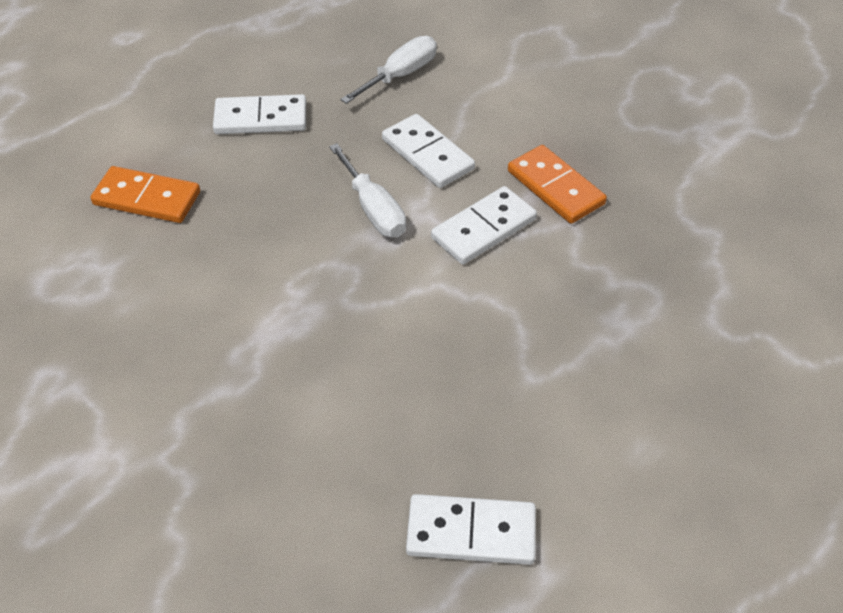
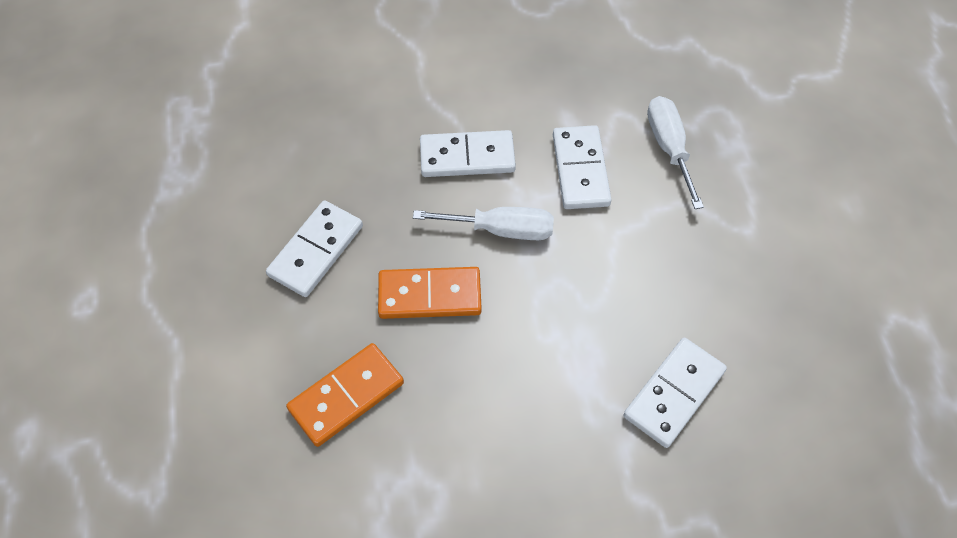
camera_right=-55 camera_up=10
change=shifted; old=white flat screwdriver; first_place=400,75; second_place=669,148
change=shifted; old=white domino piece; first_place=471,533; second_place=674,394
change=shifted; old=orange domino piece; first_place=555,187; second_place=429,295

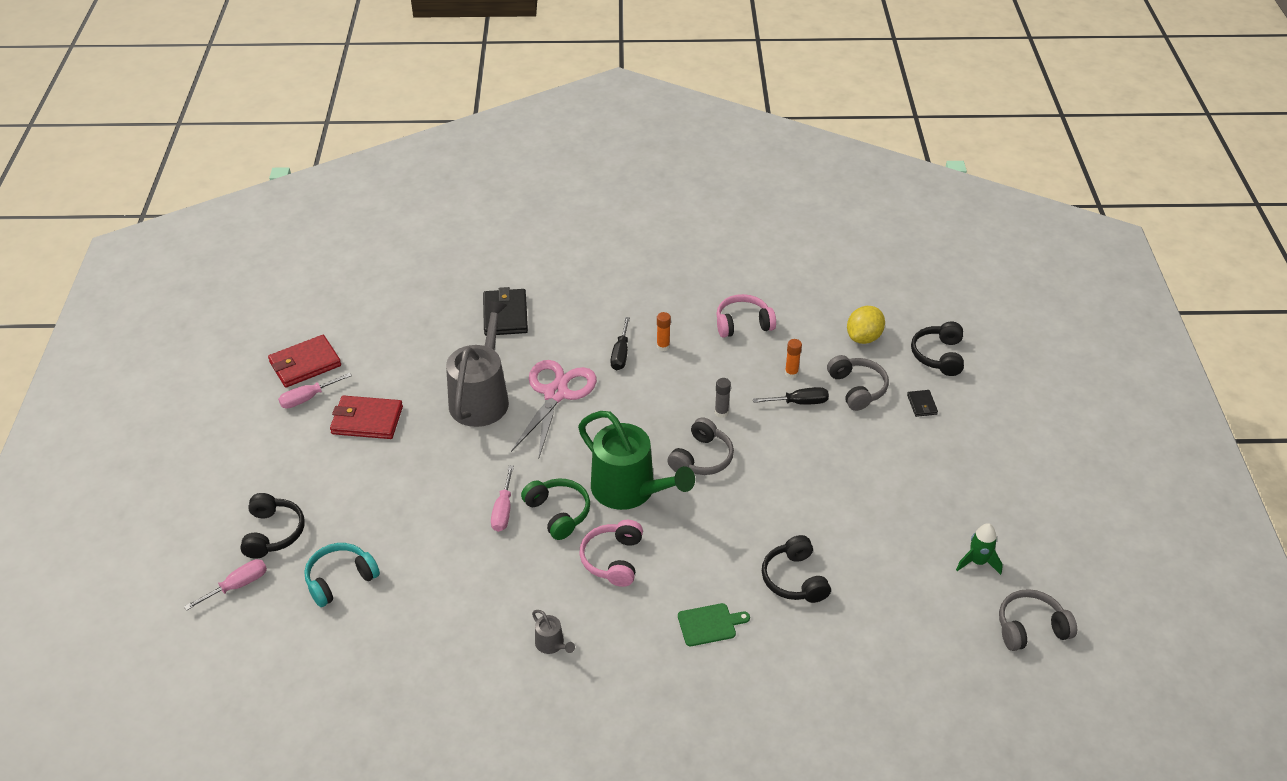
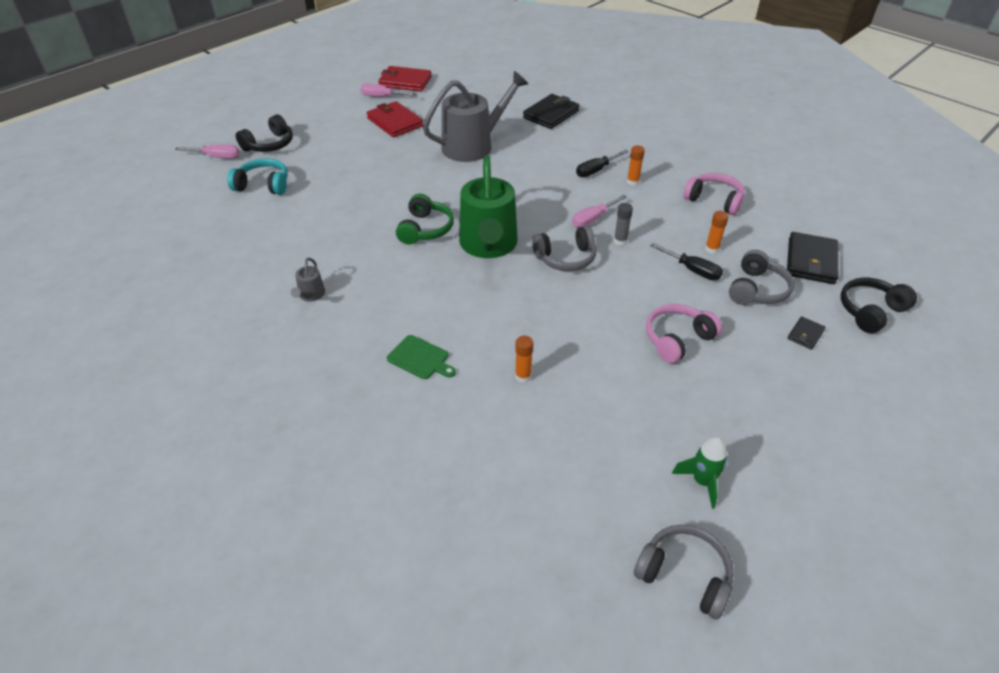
camera_right=45 camera_up=0
change=gone; old=rose-pink shears; first_place=556,394
change=shifted; old=rose-pink flat screwdriver; first_place=503,510; second_place=593,219
change=shifted; old=rose-pink headphones; first_place=613,559; second_place=677,339
change=swapped; old=ebony headphones; new=orange stick of glue; first_place=794,579; second_place=523,376
change=swapped; old=golden toy lemon; new=ebony card wallet; first_place=864,337; second_place=811,261

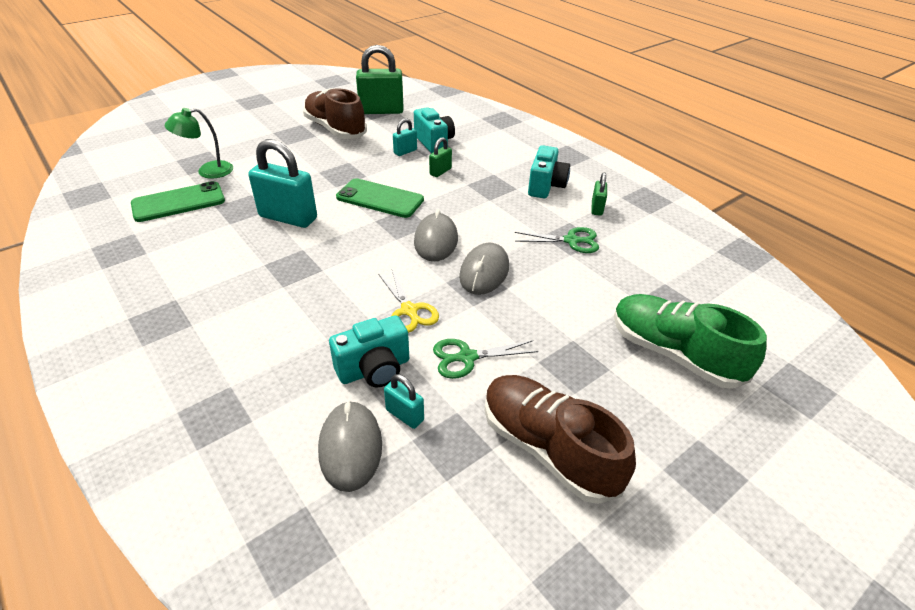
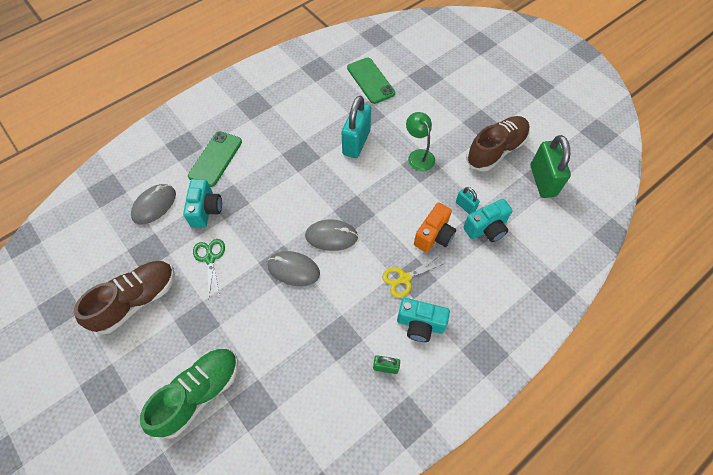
camera_right=90 camera_up=20
change=gone; old=turquoise lock; first_place=404,415
change=gone; old=green shears; first_place=572,241
change=shifted; old=green reading lamp; first_place=208,171; second_place=418,155
change=shifted; old=green mobile phone; first_place=380,199; second_place=215,159
change=shifted; old=golden shears; first_place=409,311; second_place=404,278
change=swapped; old=green lock; new=orange camera; first_place=440,172; second_place=434,236
change=rotated; old=grey mouse; first_place=350,447; second_place=154,205; degrees=-45
change=rotated; old=turquoise camera; first_place=374,369; second_place=206,210; degrees=-150

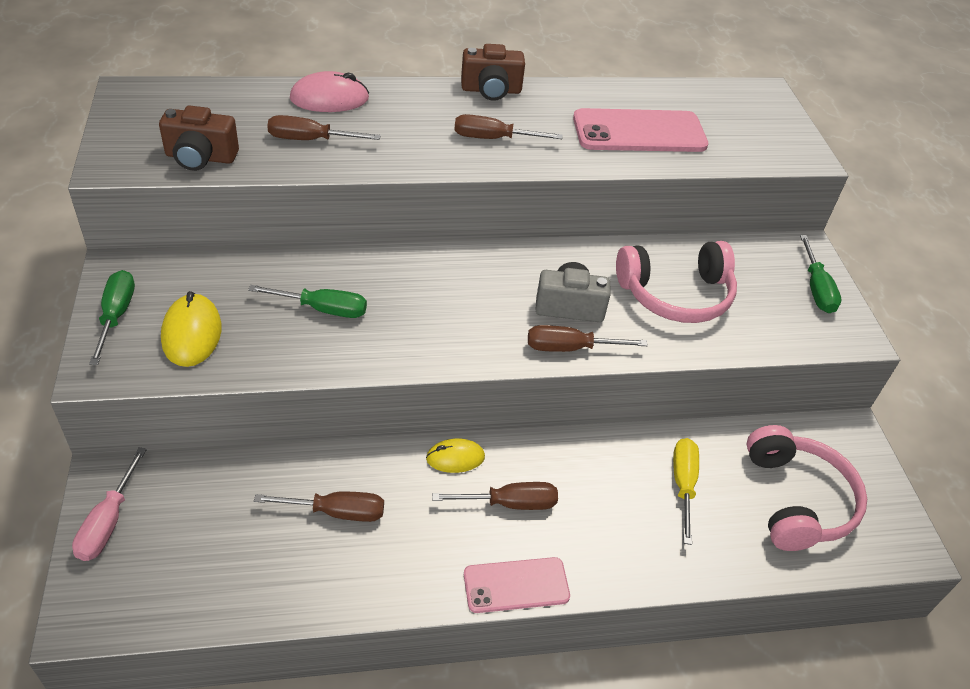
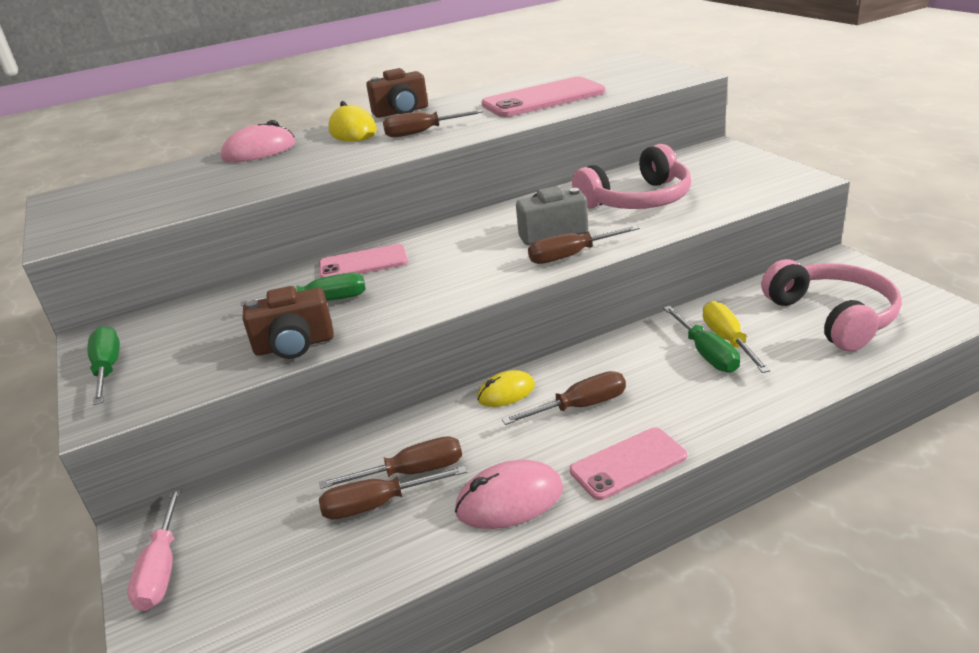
camera_right=-10 camera_up=-15
change=new; new=rose-pink mobile phone; second_place=363,263
change=new; new=rose-pink mouse; second_place=509,500
change=shifted; old=russet camera; first_place=200,157; second_place=294,345
change=shifted; old=golden mouse; first_place=192,333; second_place=353,131
change=shifted; old=russet flat screwdriver; first_place=311,140; second_place=378,504
change=shifted; old=green flat screwdriver; first_place=816,288; second_place=706,353

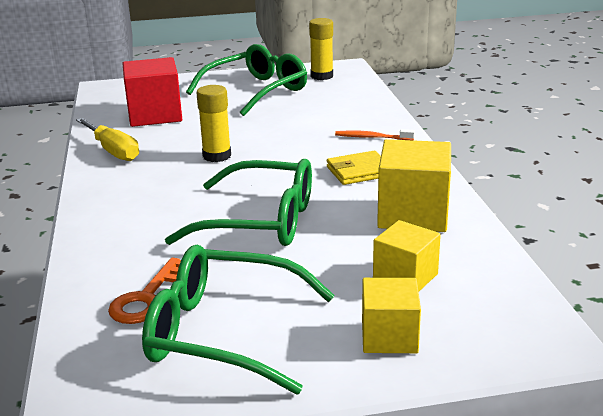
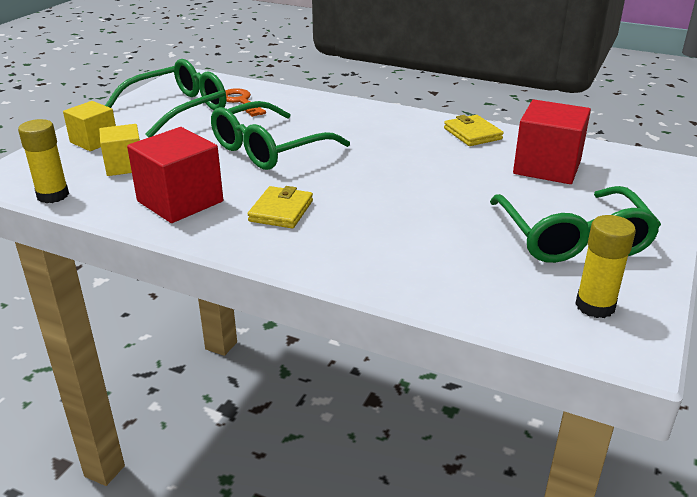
camera_right=125 camera_up=5
change=gone; old=orange tooth brush; first_place=372,137
change=shifted; old=golden stick of glue; first_place=217,156; second_place=53,195
change=swapped; old=golden flat screwdriver; new=golden card wallet; first_place=113,151; second_place=472,134
change=repainted; old=golden block; new=scarlet block; first_place=413,214; second_place=180,201

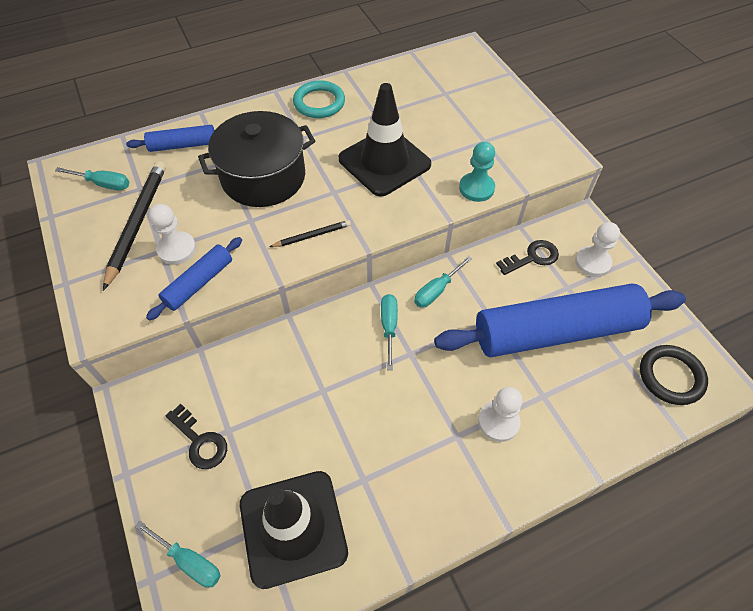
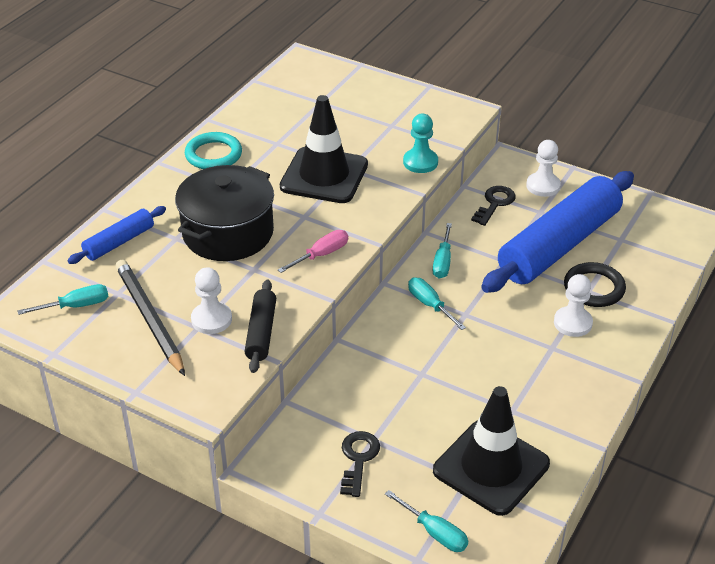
camera_right=-35 camera_up=-15
change=shifted; old=ebony hoop; first_place=671,376; second_place=594,288
change=swapped; old=ebony wooden pencil; new=rose-pink flat screwdriver; first_place=312,235; second_place=321,255
change=repainted; old=royal blue pastry roller; new=ebony pastry roller; first_place=199,283; second_place=261,332
change=rotated; old=turquoise flat screwdriver; first_place=189,561; second_place=434,532; degrees=45
change=rotated; old=ebony key; first_place=200,441; second_place=358,459; degrees=-90

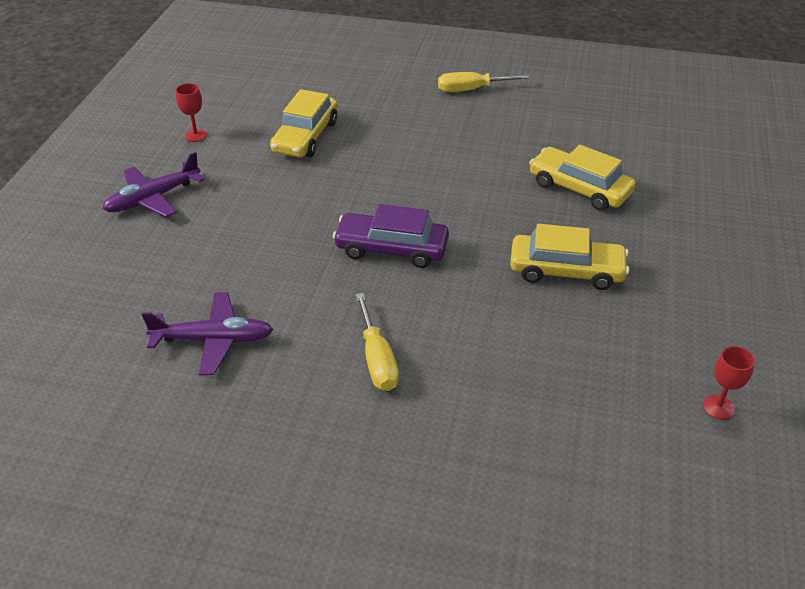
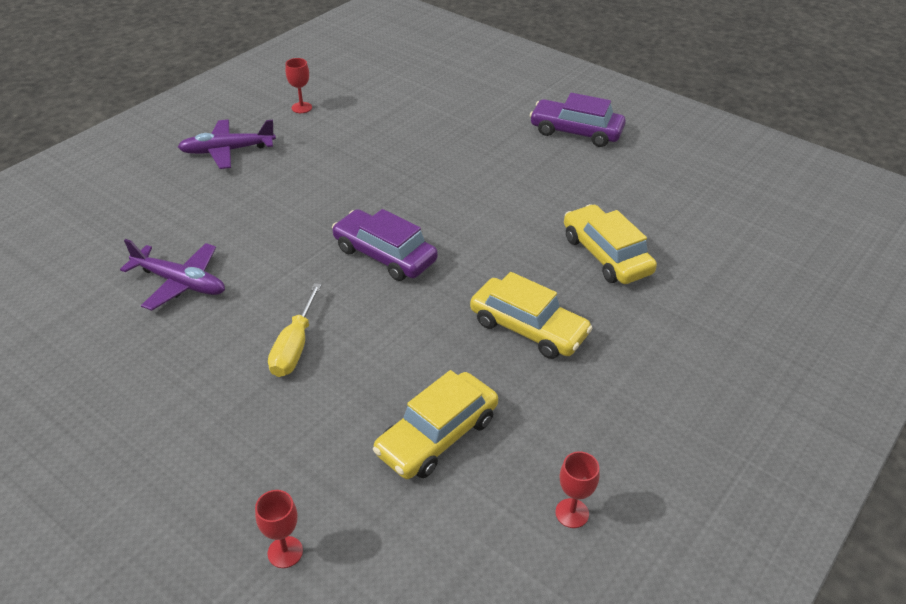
camera_right=25 camera_up=0
change=new; new=scarlet chalice; second_place=285,552
change=shifted; old=golden automobile; first_place=305,136; second_place=437,435
change=swapped; old=golden flat screwdriver; new=violet automobile; first_place=471,89; second_place=576,132

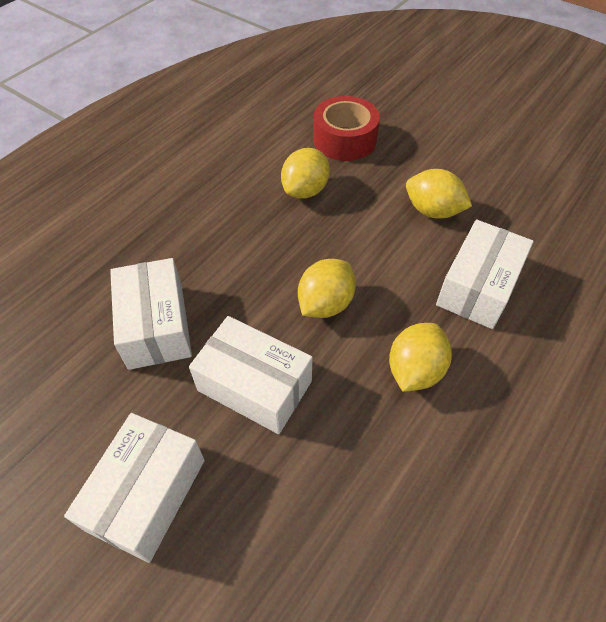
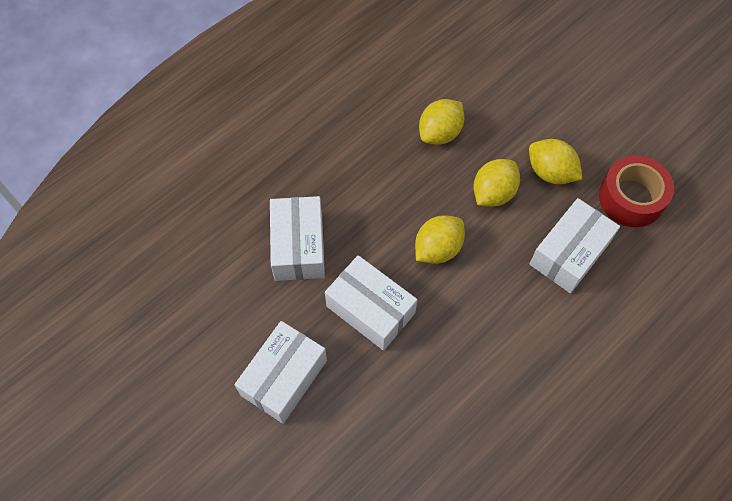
camera_right=10 camera_up=10
change=shifted; old=scarlet tape; first_place=344,140; second_place=631,198
change=shifted; old=golden toy lemon; first_place=415,370; second_place=493,193

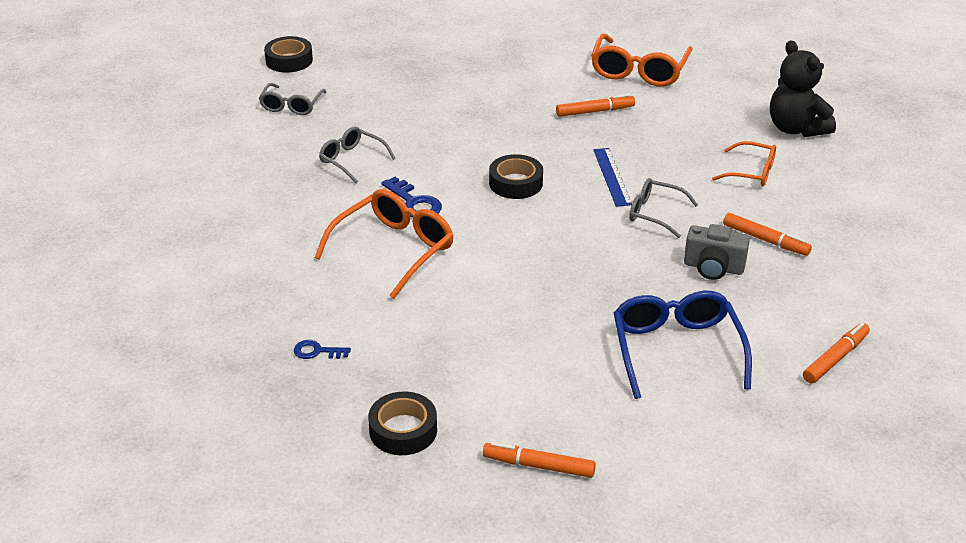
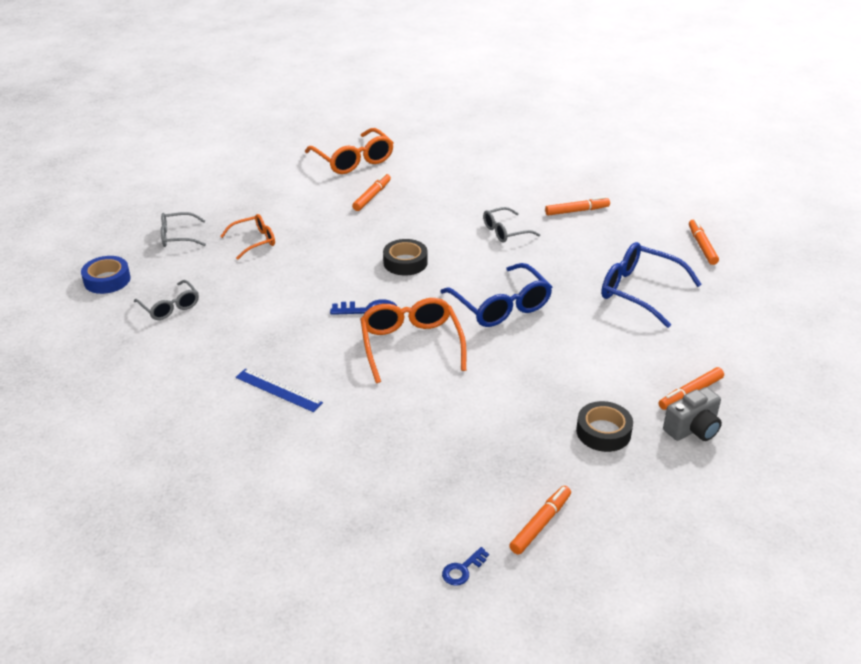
camera_right=-50 camera_up=0
change=gone; old=ebony stuffed bear; first_place=796,129
change=new; new=royal blue eyeglasses; second_place=500,305
change=new; new=orange marker pen; second_place=540,524
change=shifted; old=royal blue key; first_place=317,351; second_place=462,569
change=shifted; old=grey eyeglasses; first_place=352,160; second_place=178,236
change=shifted; old=royal blue straightedge; first_place=612,176; second_place=278,390
change=shifted; old=grey camera; first_place=713,268; second_place=693,429
change=shifted; old=orange eyeglasses; first_place=751,172; second_place=254,241
change=repainted; old=ebony tape; new=royal blue tape; first_place=289,60; second_place=107,280

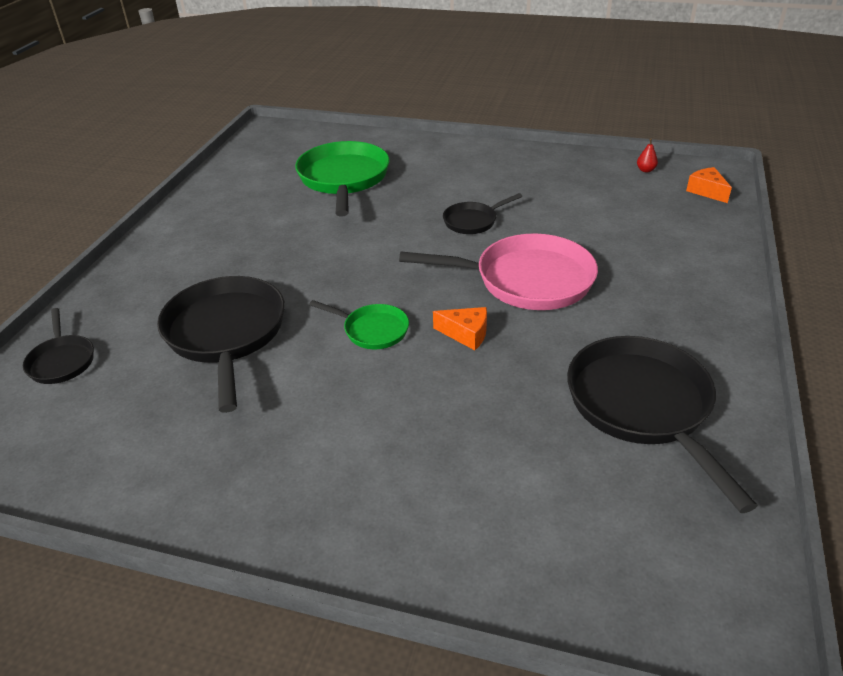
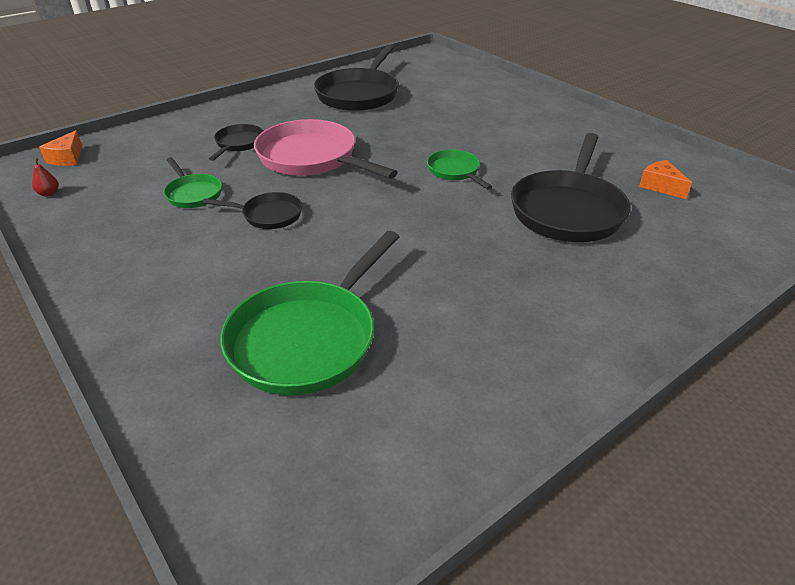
camera_right=-145 camera_up=0
change=new; new=green frying pan; second_place=193,194
change=shifted; old=ebony frying pan; first_place=62,361; second_place=238,144
change=shifted; old=orange cheese; first_place=466,334; second_place=660,186

